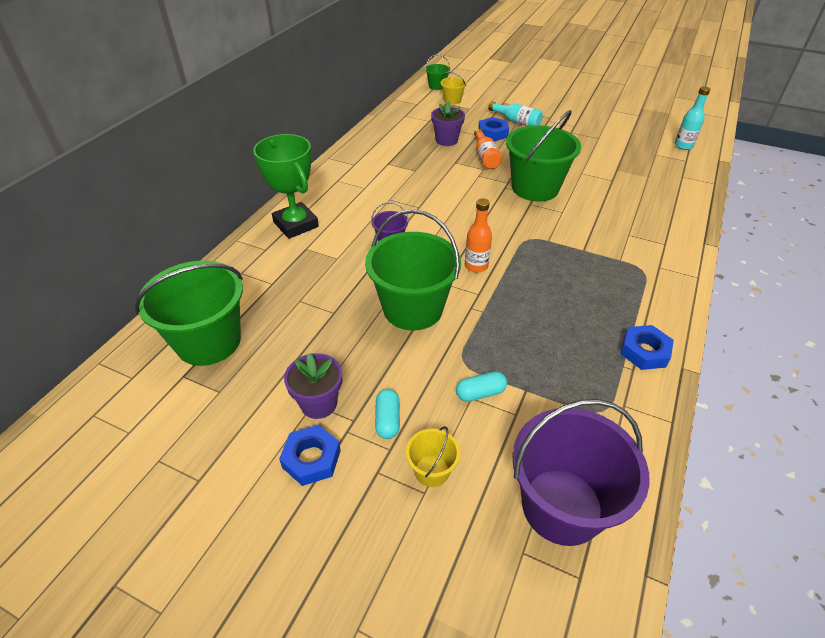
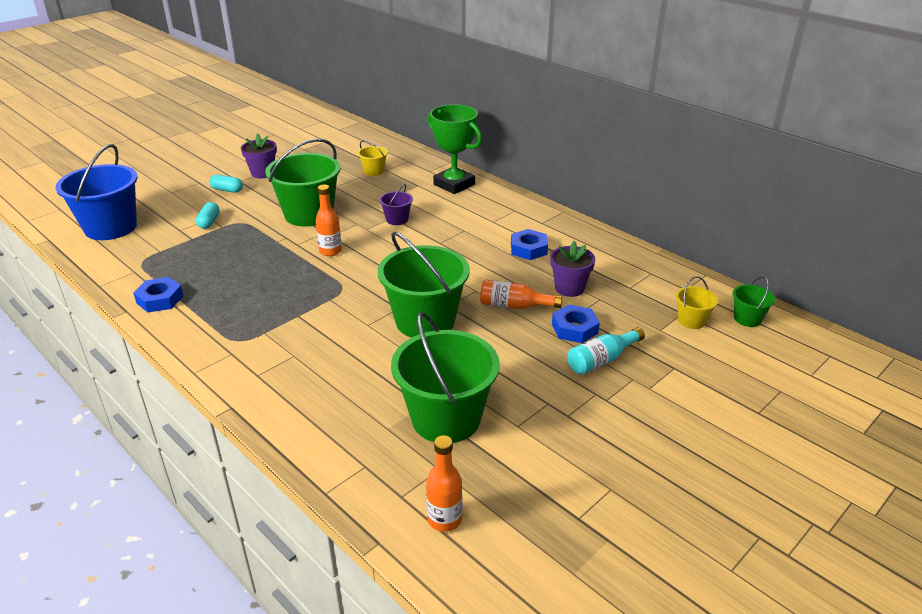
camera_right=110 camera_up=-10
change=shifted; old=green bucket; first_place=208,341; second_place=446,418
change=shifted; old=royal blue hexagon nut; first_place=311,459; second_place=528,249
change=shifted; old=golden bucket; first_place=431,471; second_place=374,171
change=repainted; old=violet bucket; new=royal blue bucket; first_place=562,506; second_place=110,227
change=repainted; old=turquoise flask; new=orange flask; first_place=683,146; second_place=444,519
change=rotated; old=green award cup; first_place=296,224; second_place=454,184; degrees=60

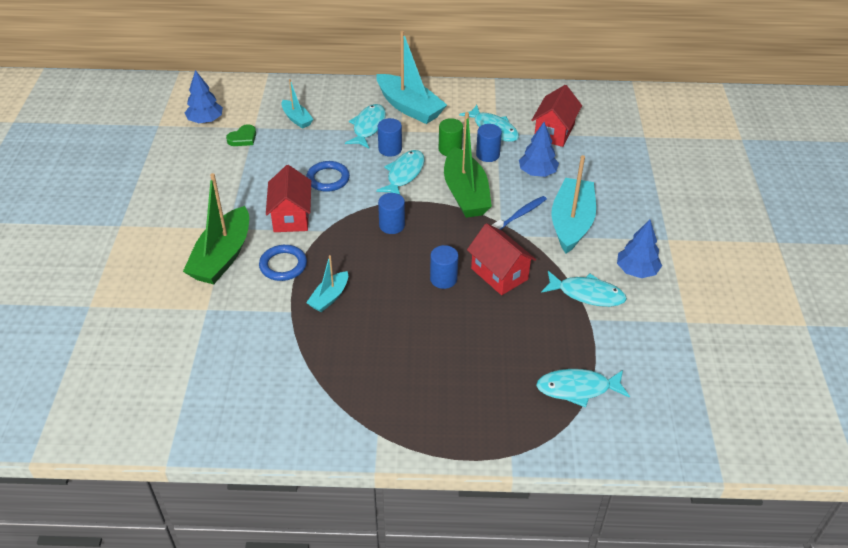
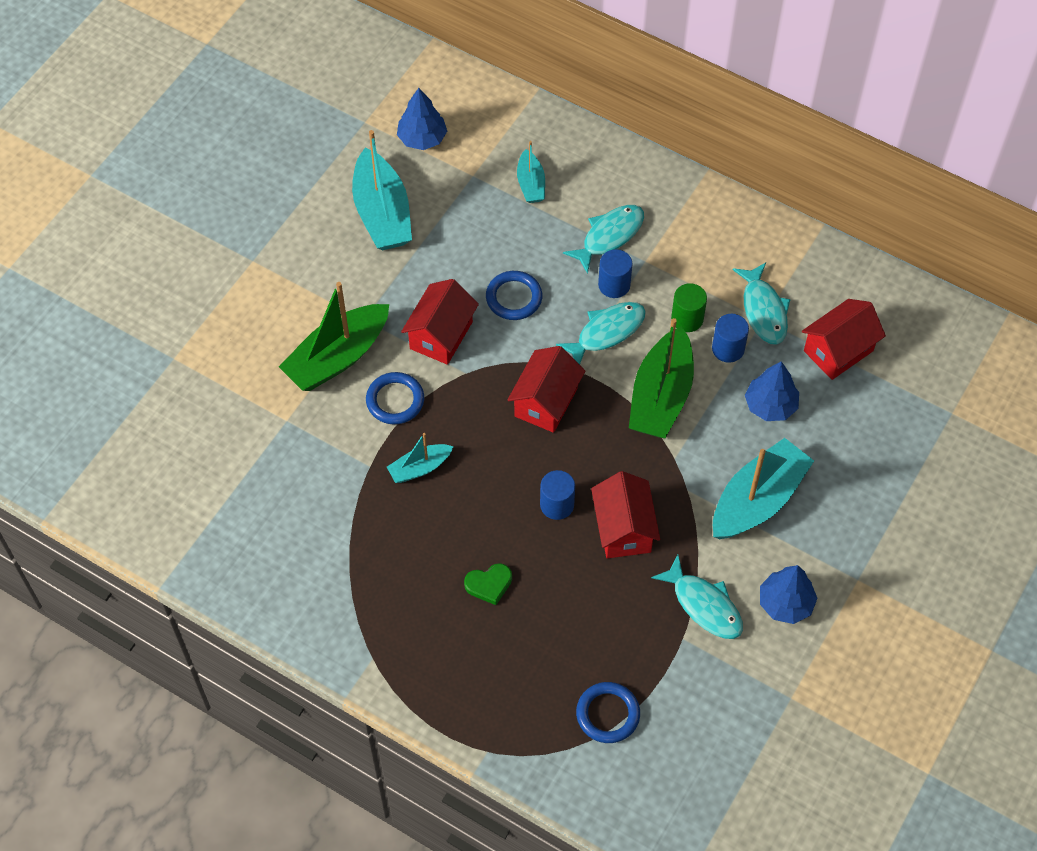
camera_right=30 camera_up=15
change=gone; old=royal blue tooth brush; first_place=520,214
change=shifted; old=green love heart; first_place=243,138; second_place=489,584
change=shifted; old=turquoise toy boat; first_place=409,107; second_place=382,213
change=swapped; old=royal blue cylinder; new=scarlet toy house; first_place=392,225; second_place=546,402
change=swapped; old=turquoise fish; new=royal blue hoop; first_place=577,389; second_place=608,714

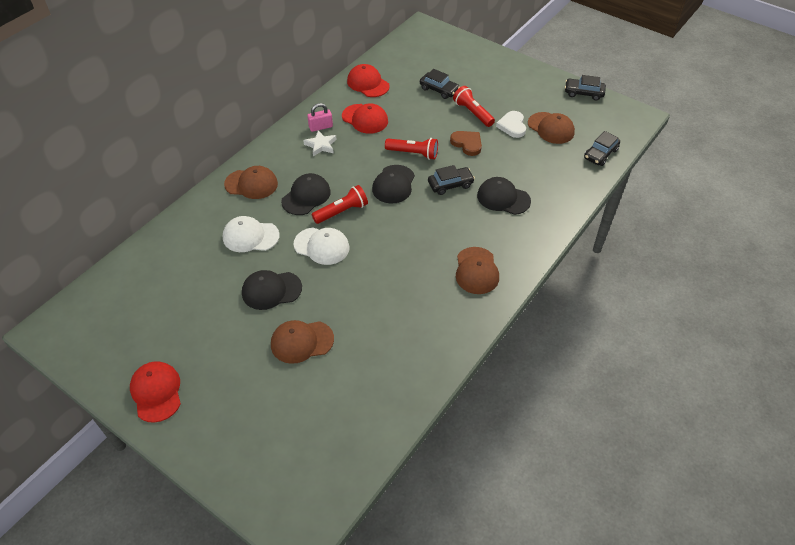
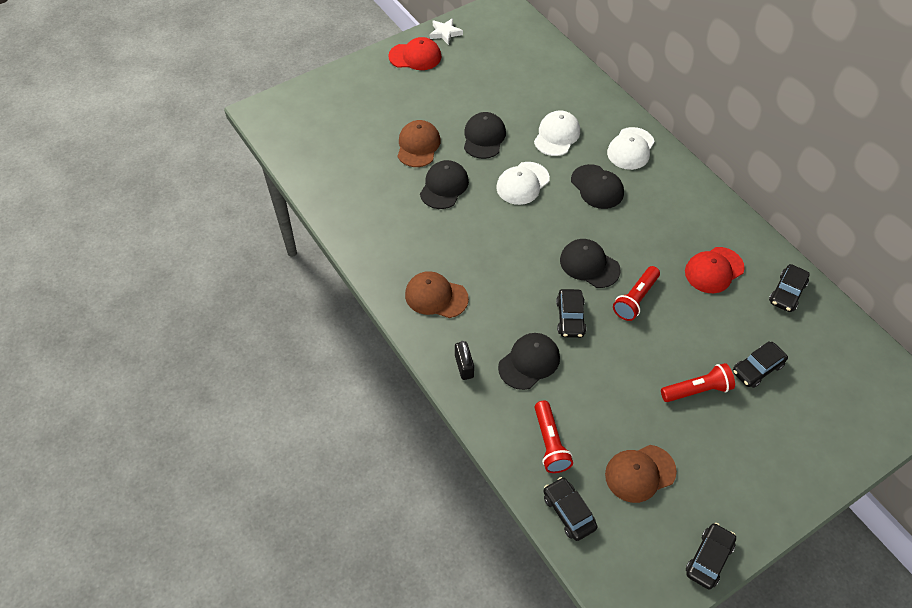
camera_right=110 camera_up=5
change=gone; old=rose-pink lock; first_place=320,127
change=gone; old=russet love heart; first_place=467,144
change=gone; old=white love heart; first_place=512,126
change=new; new=ebony cap; second_place=444,186
change=new; new=ebony lock; second_place=464,366
change=shifted; old=white five-pointed star; first_place=321,145; second_place=445,33
change=shifted; old=scarlet torch; first_place=342,211; second_place=550,443
change=swapped; old=scarlet cap; new=ebony automobile; first_place=368,83; second_place=787,293
change=repainted; old=russet cap; new=white cap; first_place=251,184; second_place=631,149

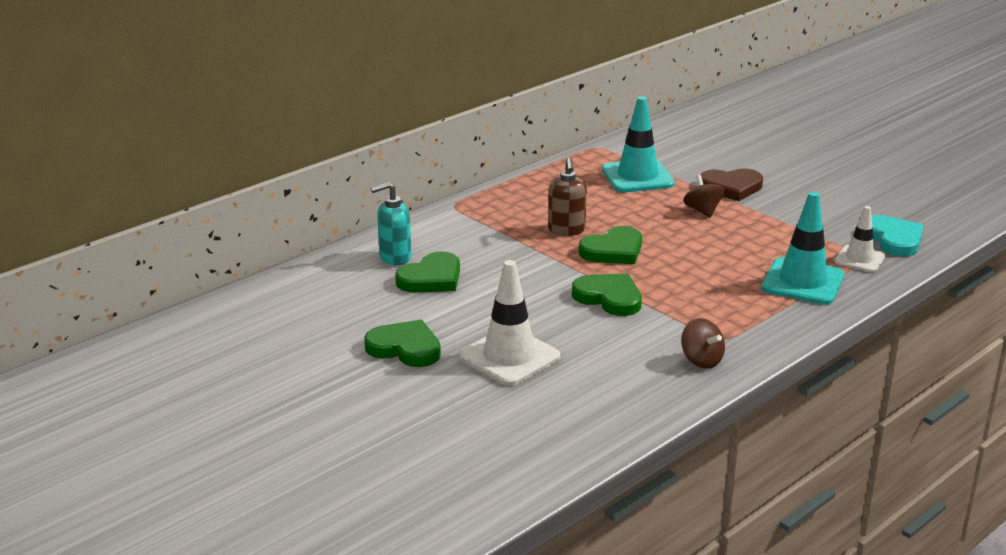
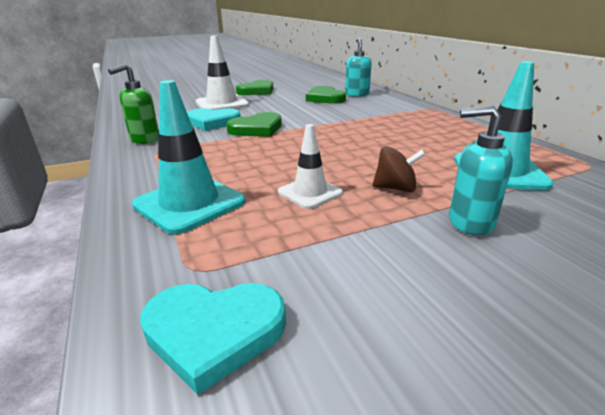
camera_right=110 camera_up=0
change=gone; old=russet soap pump; first_place=566,230
change=gone; old=green love heart; first_place=613,250
change=new; new=turquoise love heart; second_place=212,122
change=shifted; old=white traffic cone; first_place=859,259; second_place=310,192
change=swapped; old=russet spinning top; new=green soap pump; first_place=701,360; second_place=144,140
change=swapped; old=russet love heart; new=turquoise soap pump; first_place=731,187; second_place=470,222

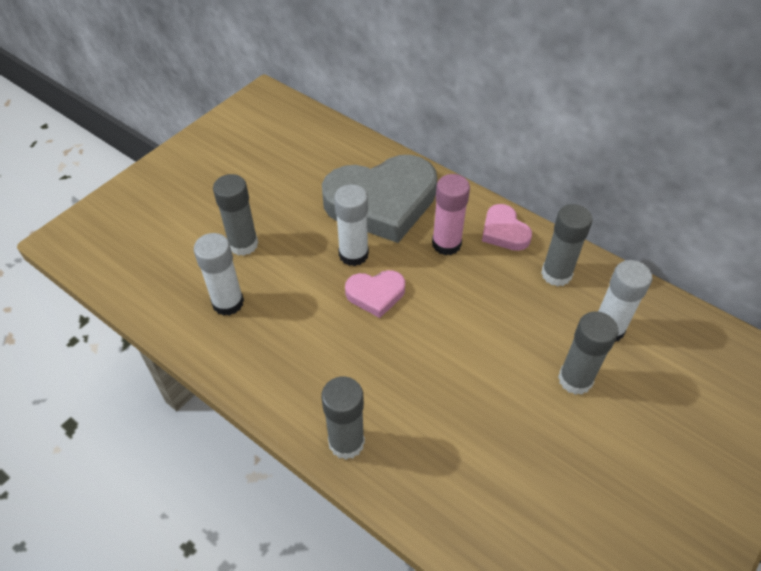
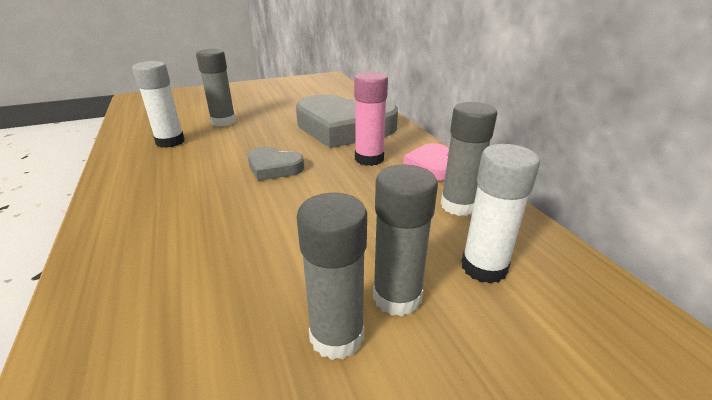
camera_right=30 camera_up=-20
change=gone; old=white stick of glue; first_place=353,254
change=shifted; old=grey stick of glue; first_place=346,442; second_place=337,336
change=repainted; old=rose-pink love heart; new=grey love heart; first_place=375,294; second_place=274,168

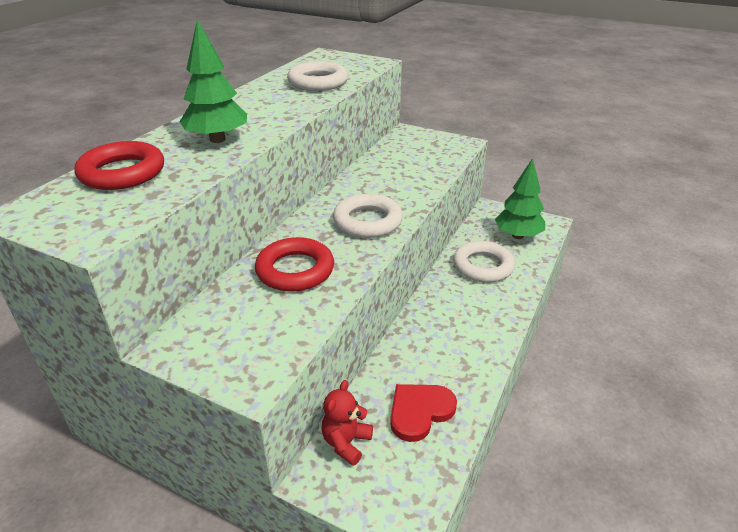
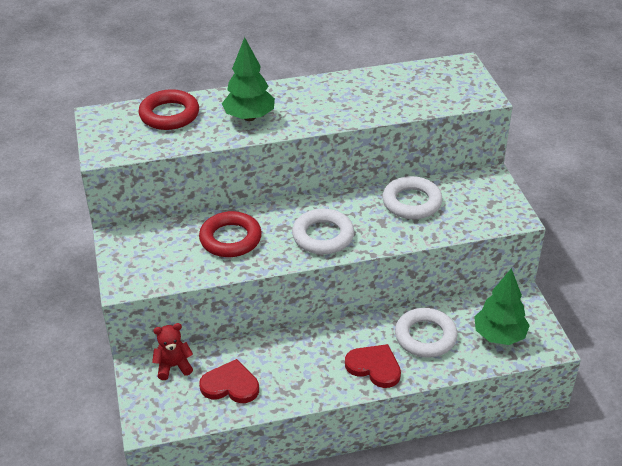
camera_right=50 camera_up=5
change=new; new=scarlet love heart; second_place=374,367
change=shifted; old=white hoop; first_place=318,82; second_place=411,202

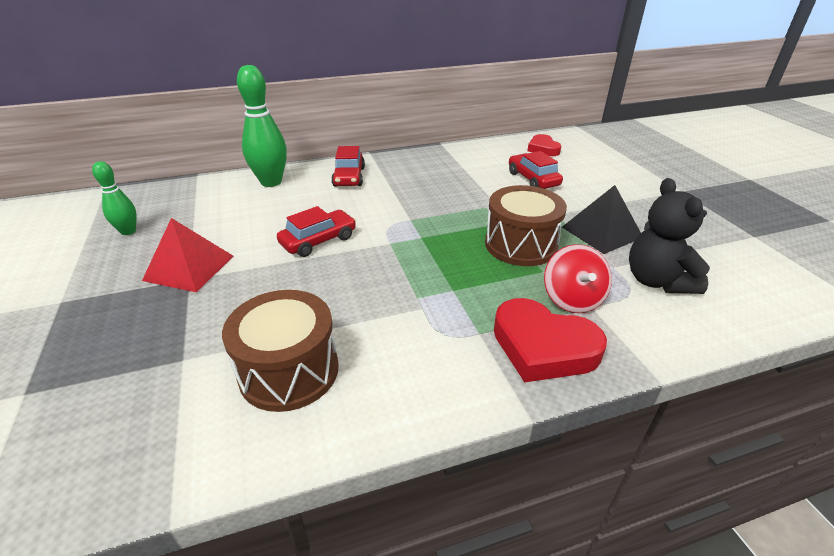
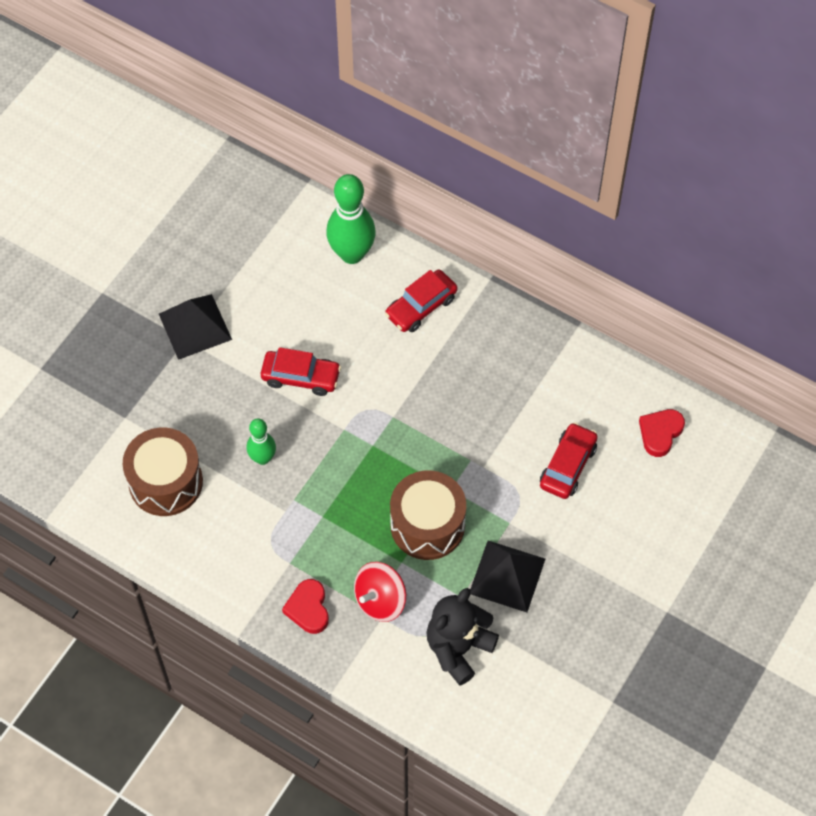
camera_right=50 camera_up=25
change=shifted; old=green tenpin; first_place=128,231; second_place=262,458
change=repainted; old=scarlet solid pyramid; new=ebony solid pyramid; first_place=189,268; second_place=195,326
change=scaled; old=scarlet love heart; first_place=543,347; second_place=308,608; factor=0.61

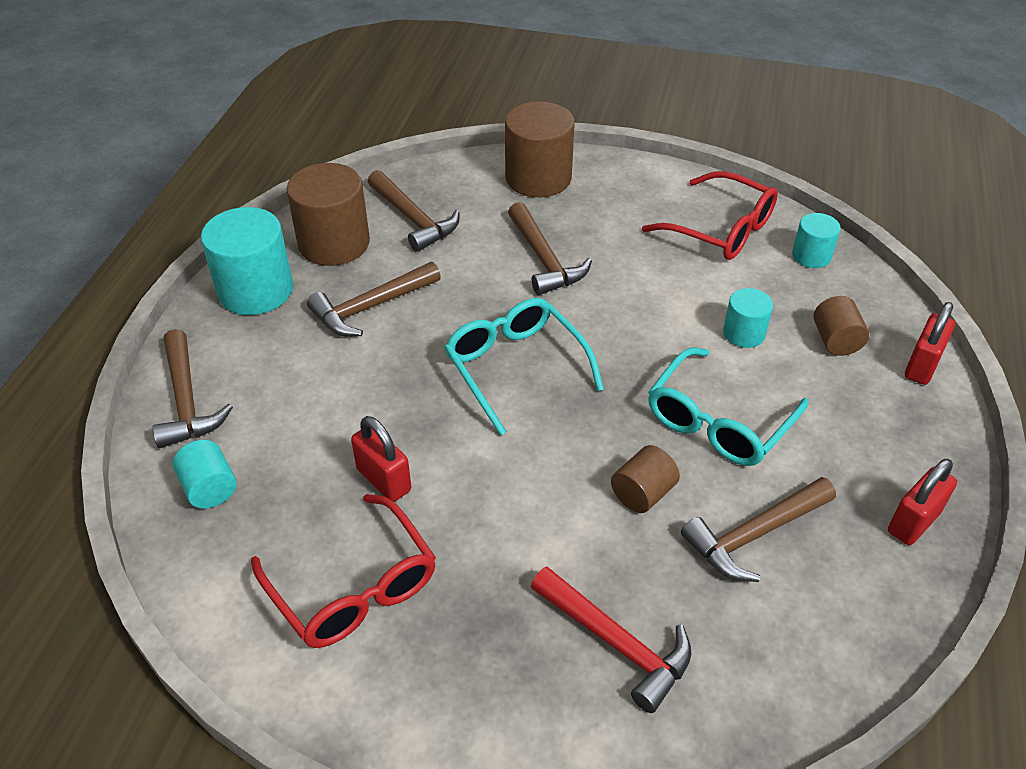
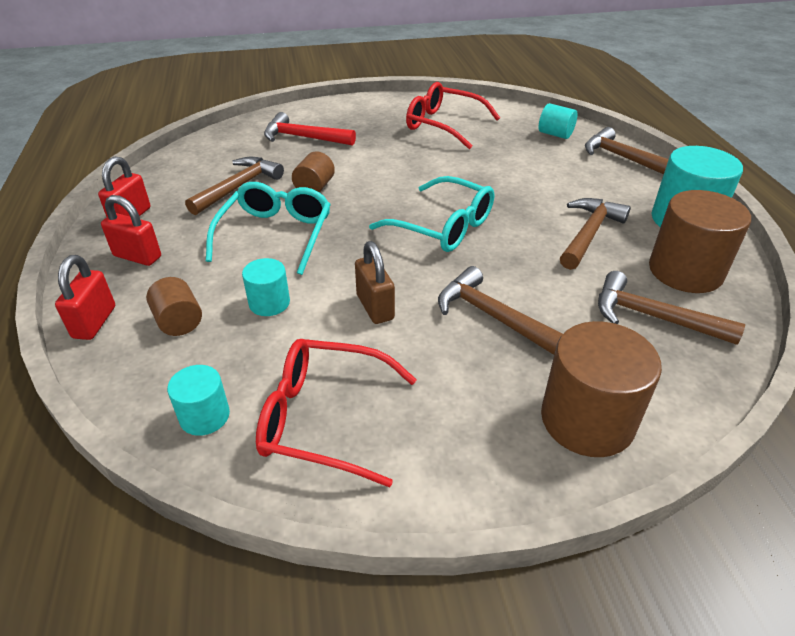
camera_right=155 camera_up=-5
change=new; new=russet lock; second_place=375,307
change=shifted; old=scarlet lock; first_place=384,480; second_place=137,256

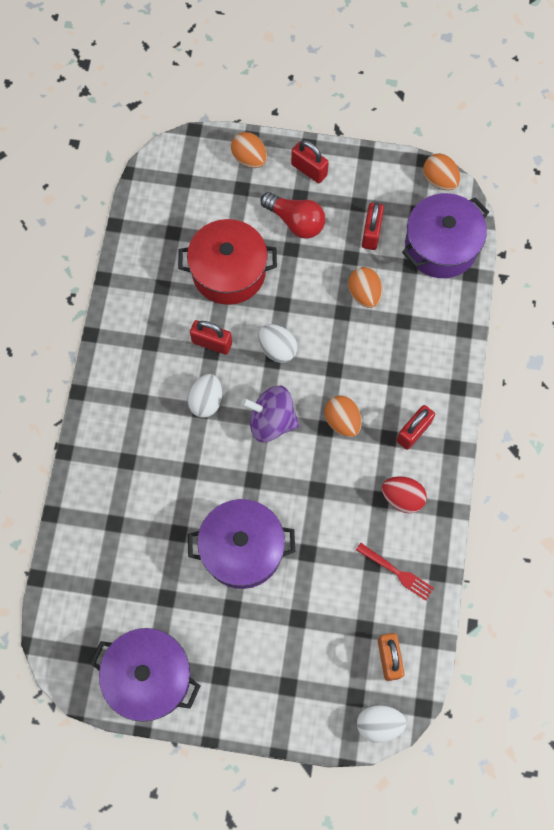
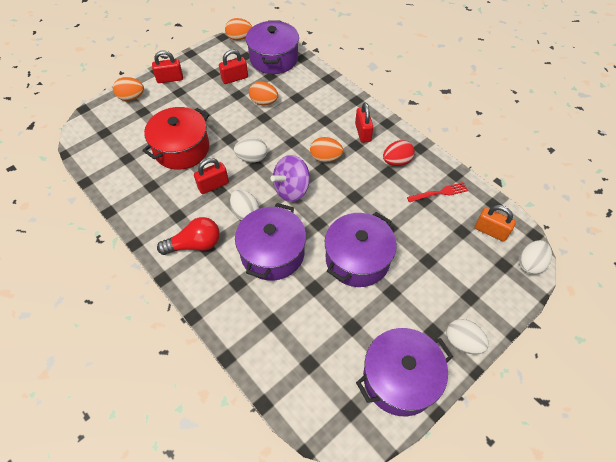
camera_right=-50 camera_up=-15
change=new; new=violet pot; second_place=272,253
change=new; new=white egg shape; second_place=462,342
change=shifted; old=scarlet light bulb; first_place=295,221; second_place=195,244
change=rotated; old=scarlet lock; first_place=371,233; second_place=235,78; degrees=-75

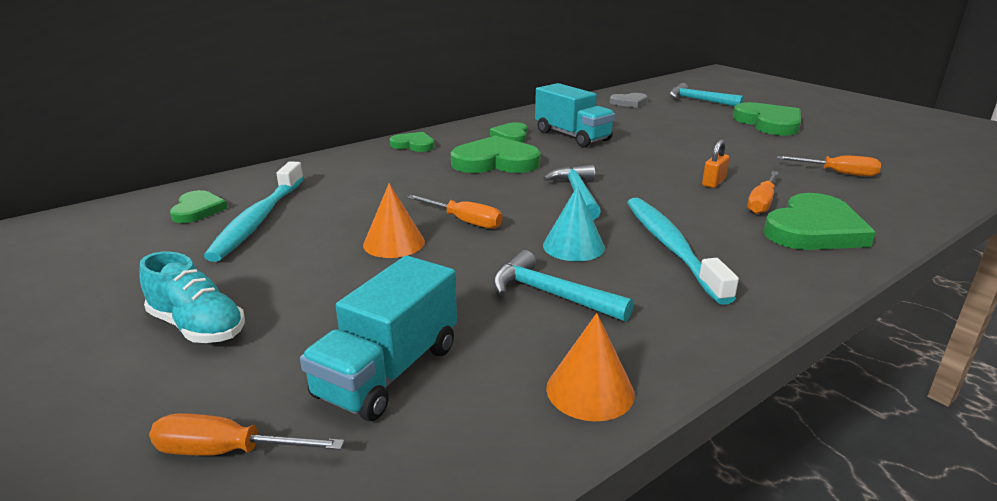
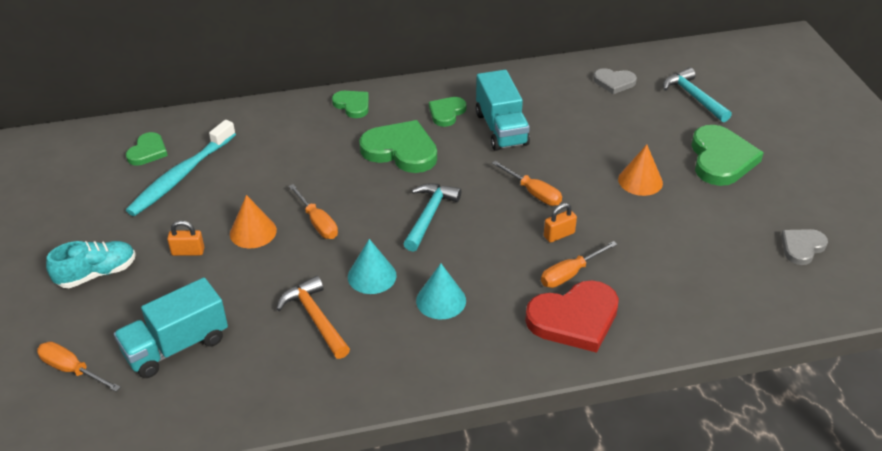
camera_right=25 camera_up=15
change=new; new=orange lock; second_place=188,251
change=new; new=grey love heart; second_place=802,247
change=shifted; old=orange cone; first_place=590,390; second_place=640,181
change=shifted; old=orange flat screwdriver; first_place=838,173; second_place=533,193
change=swapped; old=turquoise tooth brush; new=turquoise cone; first_place=671,247; second_place=441,300
change=repainted; old=turquoise claw hammer; new=orange claw hammer; first_place=551,294; second_place=315,318
change=repainted; old=green love heart; new=scarlet love heart; first_place=814,229; second_place=574,319
change=rotated; old=turquoise shoe; first_place=198,327; second_place=97,274; degrees=-90

